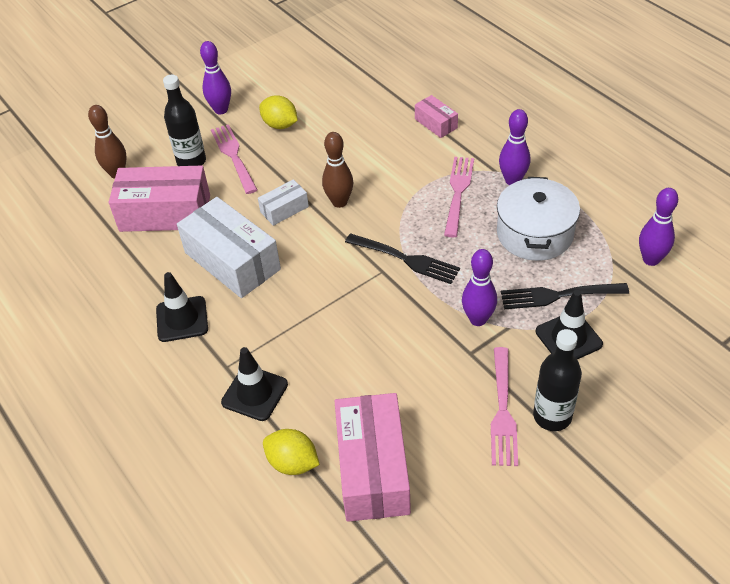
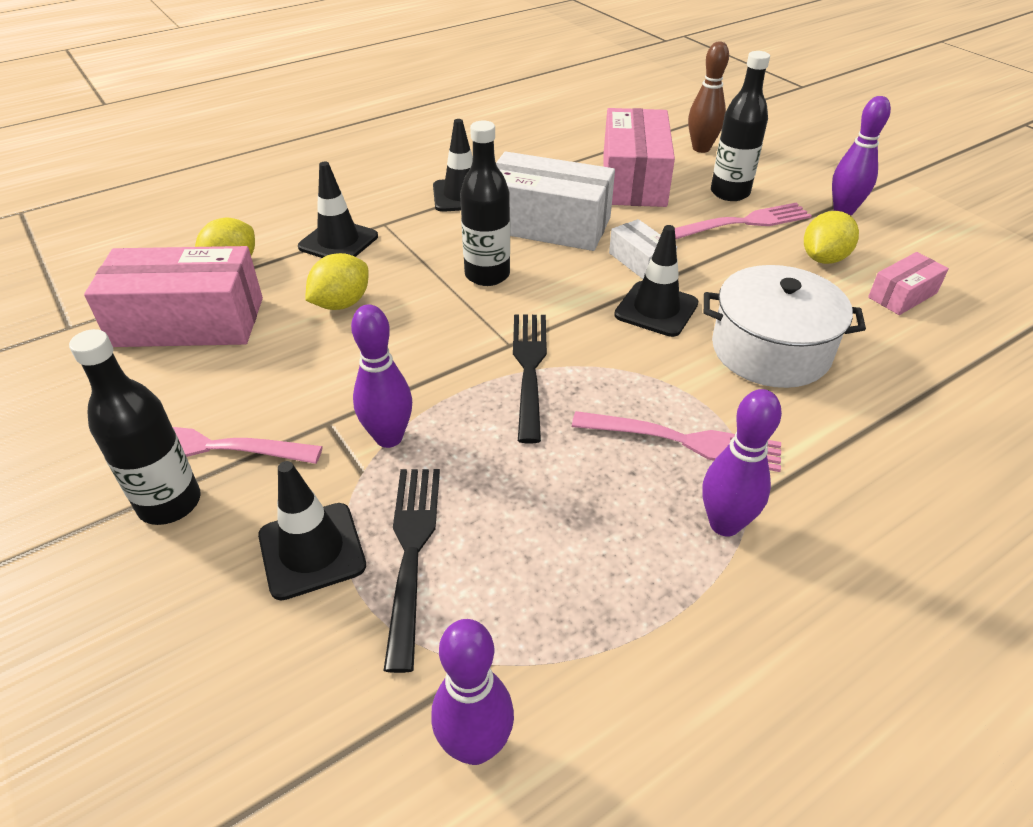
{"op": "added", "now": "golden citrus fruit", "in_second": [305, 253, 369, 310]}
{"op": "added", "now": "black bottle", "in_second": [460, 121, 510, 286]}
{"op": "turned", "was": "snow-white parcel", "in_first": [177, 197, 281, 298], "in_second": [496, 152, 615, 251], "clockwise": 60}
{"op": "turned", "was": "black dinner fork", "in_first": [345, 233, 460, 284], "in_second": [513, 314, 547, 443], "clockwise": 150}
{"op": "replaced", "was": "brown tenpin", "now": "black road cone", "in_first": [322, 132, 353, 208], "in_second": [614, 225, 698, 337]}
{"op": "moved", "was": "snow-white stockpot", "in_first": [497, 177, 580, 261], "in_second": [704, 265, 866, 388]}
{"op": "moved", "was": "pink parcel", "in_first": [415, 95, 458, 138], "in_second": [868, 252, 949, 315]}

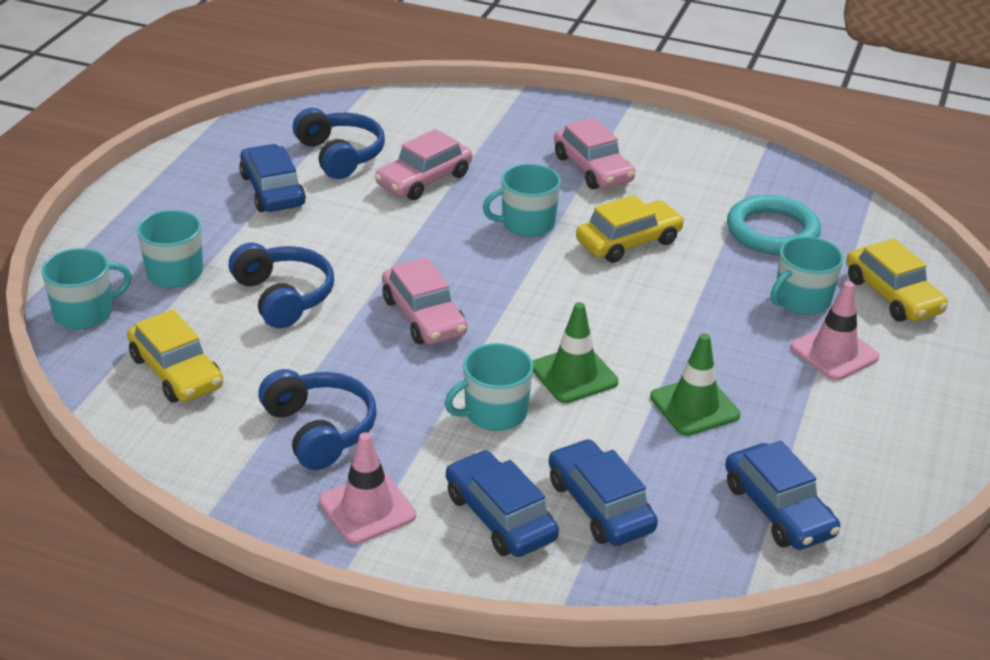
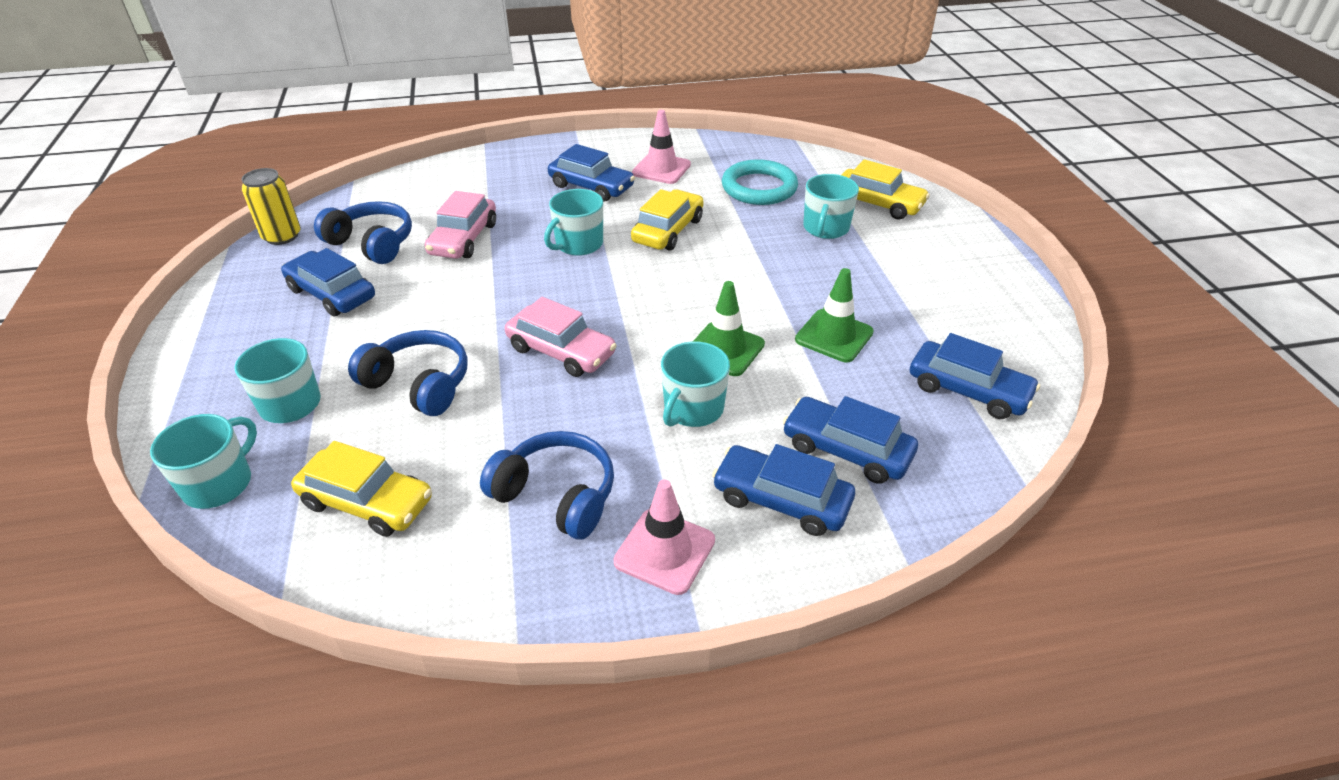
{"op": "added", "now": "golden can", "in_second": [241, 168, 301, 245]}
{"op": "recoloured", "was": "pink toy car", "now": "cobalt toy car", "in_first": [554, 118, 635, 189], "in_second": [548, 144, 635, 201]}
{"op": "moved", "was": "pink road cone", "in_first": [790, 281, 880, 380], "in_second": [632, 110, 691, 184]}

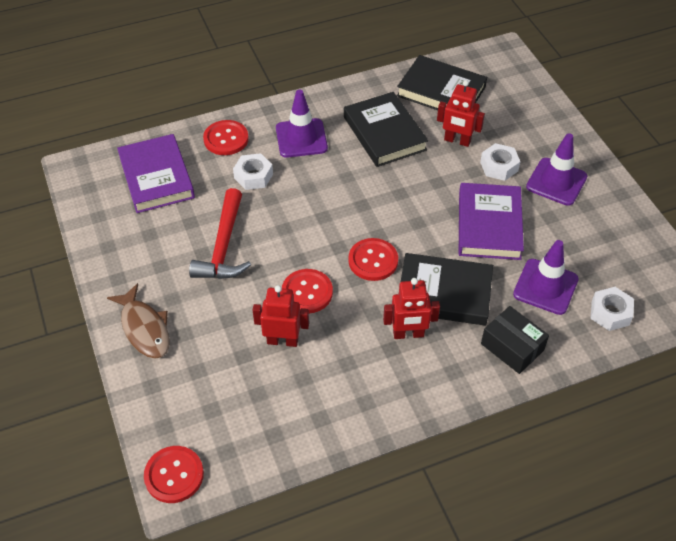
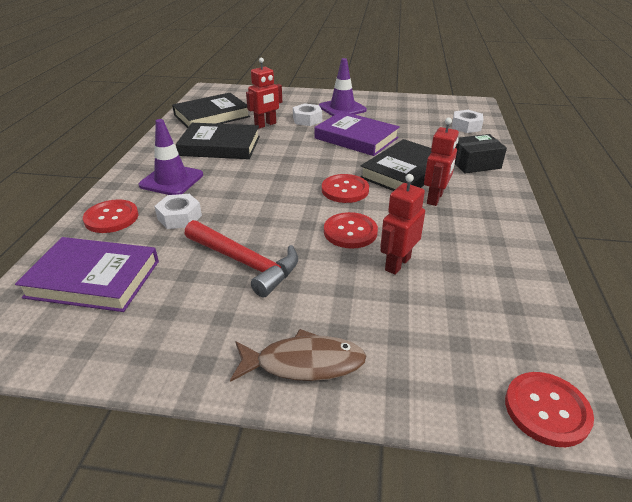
{"op": "removed", "was": "violet road cone", "in_first": [513, 240, 579, 315]}

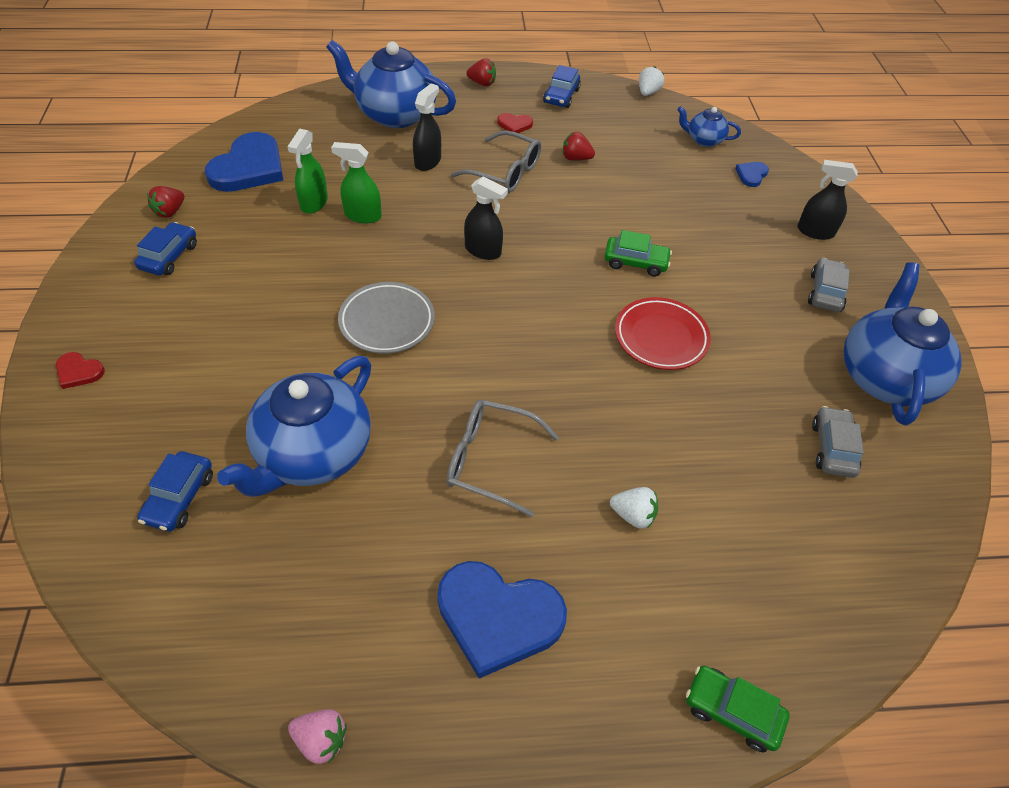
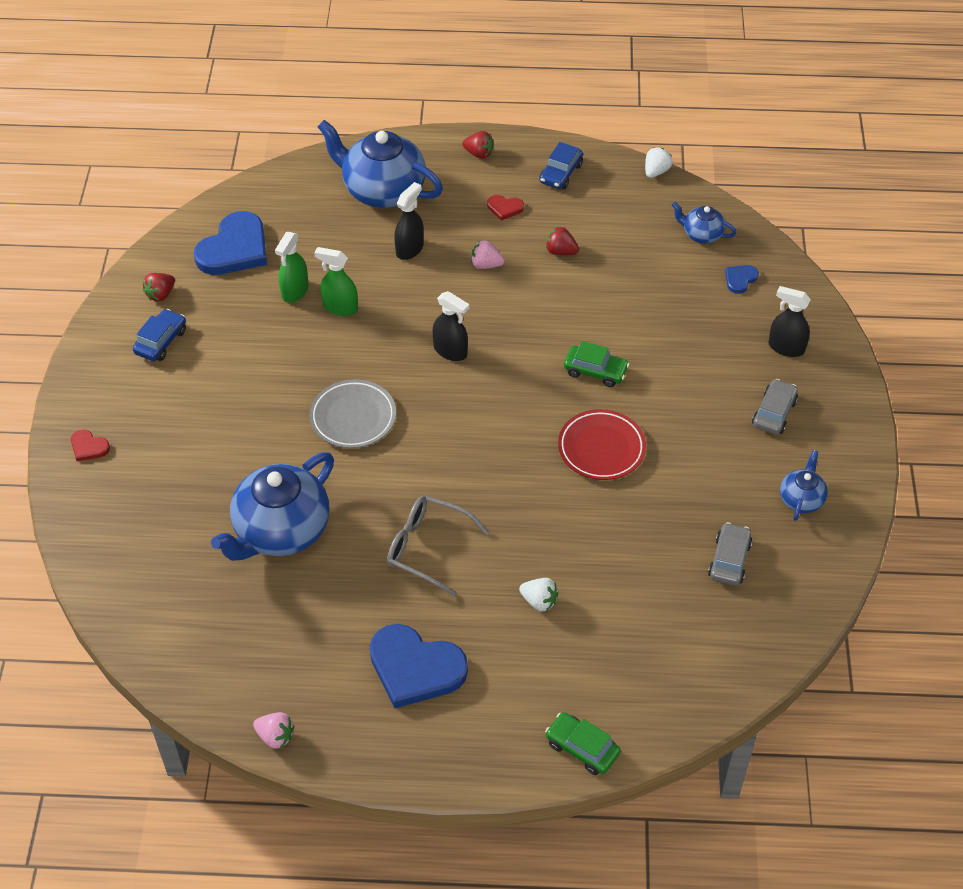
{"op": "replaced", "was": "ash-grey spectacles", "now": "pink berry", "in_first": [451, 130, 541, 193], "in_second": [471, 240, 505, 269]}
{"op": "resized", "was": "cobalt tea pot", "in_first": [843, 262, 961, 426], "in_second": [780, 450, 828, 521], "ratio": 0.49}
{"op": "removed", "was": "cobalt toy car", "in_first": [137, 451, 213, 532]}

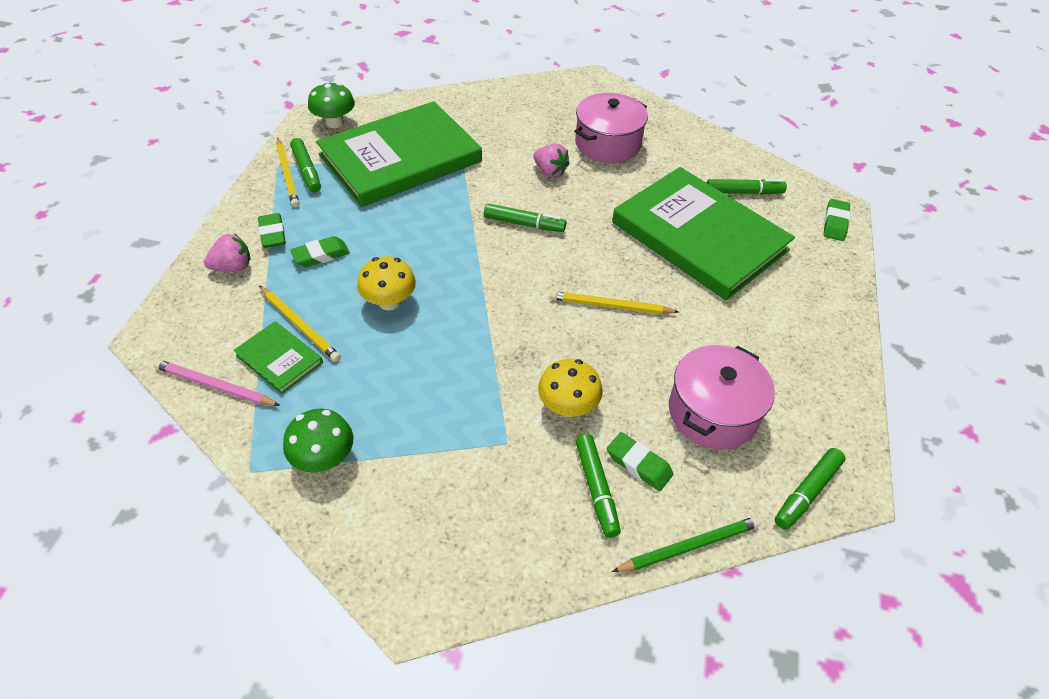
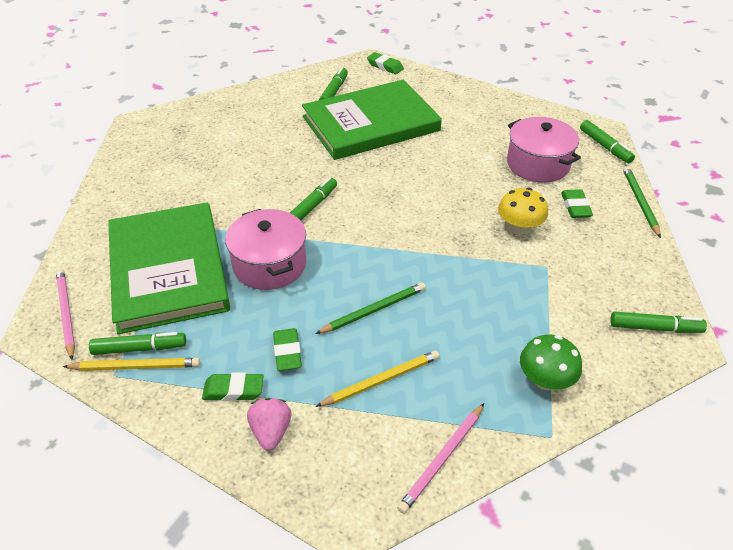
{"op": "replaced", "was": "leaf-green toadstool", "now": "pink wooden pencil", "in_first": [308, 83, 355, 128], "in_second": [56, 269, 75, 360]}
{"op": "moved", "was": "pink stockpot", "in_first": [575, 93, 648, 163], "in_second": [225, 209, 306, 290]}
{"op": "replaced", "was": "golden toadstool", "now": "leaf-green wooden pencil", "in_first": [357, 256, 416, 310], "in_second": [315, 283, 426, 334]}
{"op": "turned", "was": "leaf-green eraser", "in_first": [607, 432, 673, 491], "in_second": [561, 189, 593, 218], "clockwise": -60}
{"op": "moved", "was": "leaf-green felt pen", "in_first": [575, 434, 621, 538], "in_second": [610, 311, 707, 333]}
{"op": "removed", "was": "leaf-green hardback", "in_first": [233, 321, 323, 394]}
{"op": "removed", "was": "pink berry", "in_first": [533, 144, 570, 178]}
{"op": "removed", "was": "golden wooden pencil", "in_first": [550, 291, 679, 314]}

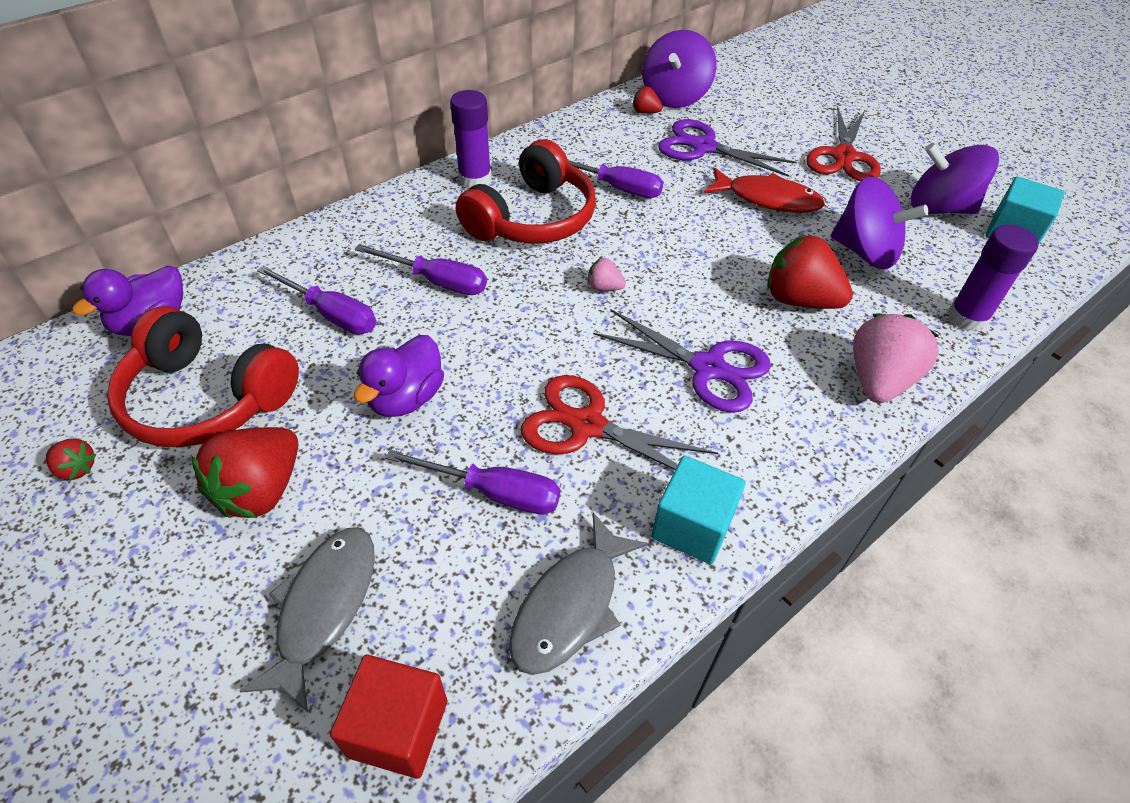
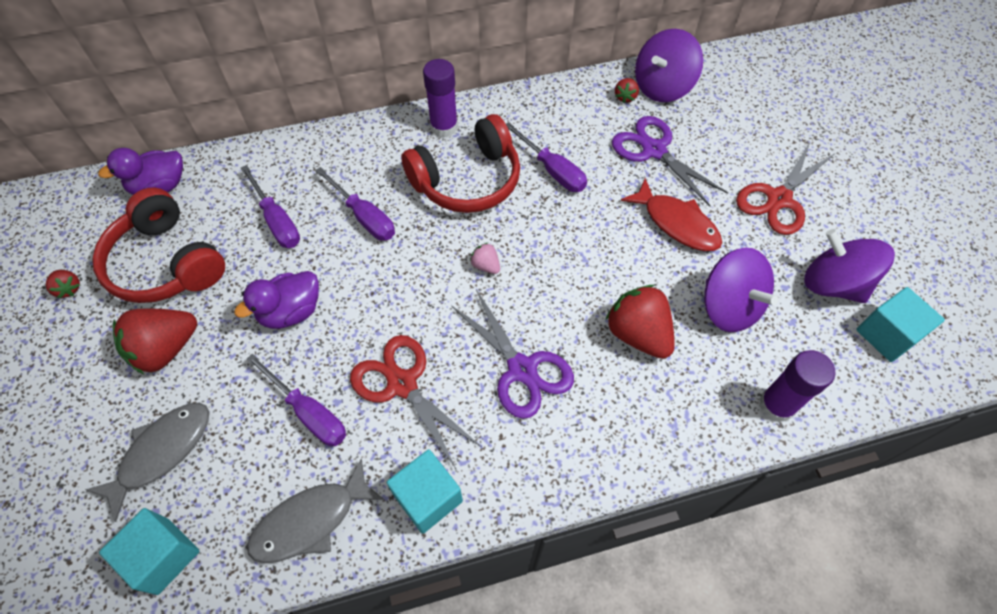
{"op": "recoloured", "was": "red solid cube", "now": "teal solid cube", "in_first": [330, 655, 447, 779], "in_second": [99, 508, 199, 595]}
{"op": "turned", "was": "red berry", "in_first": [633, 86, 663, 114], "in_second": [615, 78, 639, 103], "clockwise": -120}
{"op": "removed", "was": "pink berry", "in_first": [853, 314, 939, 403]}

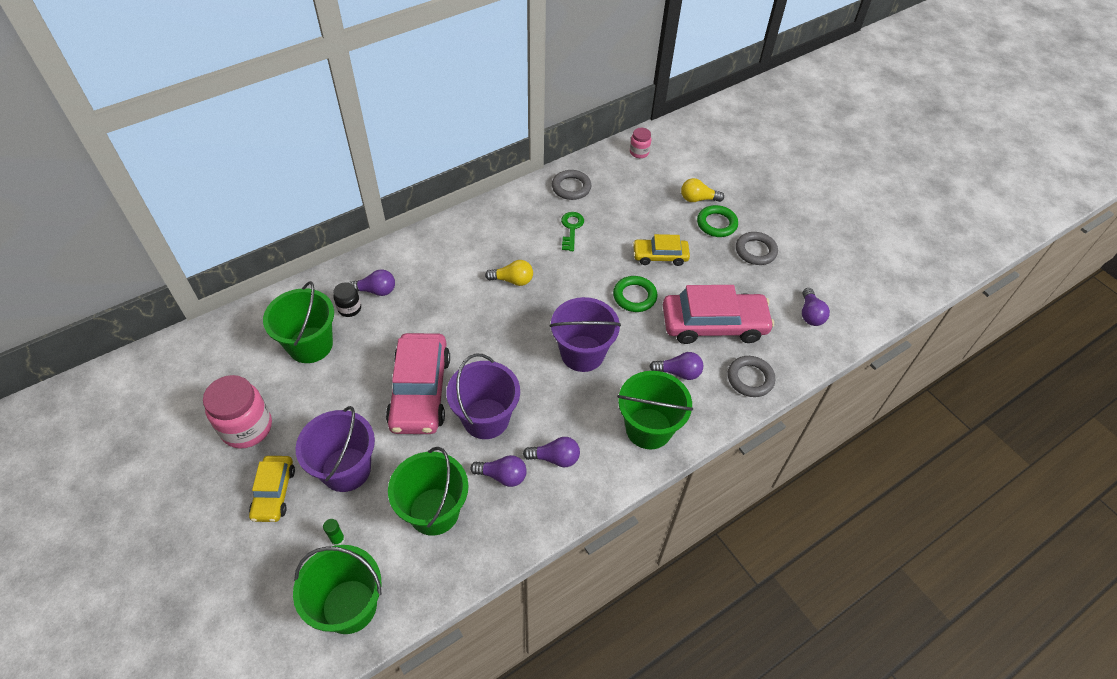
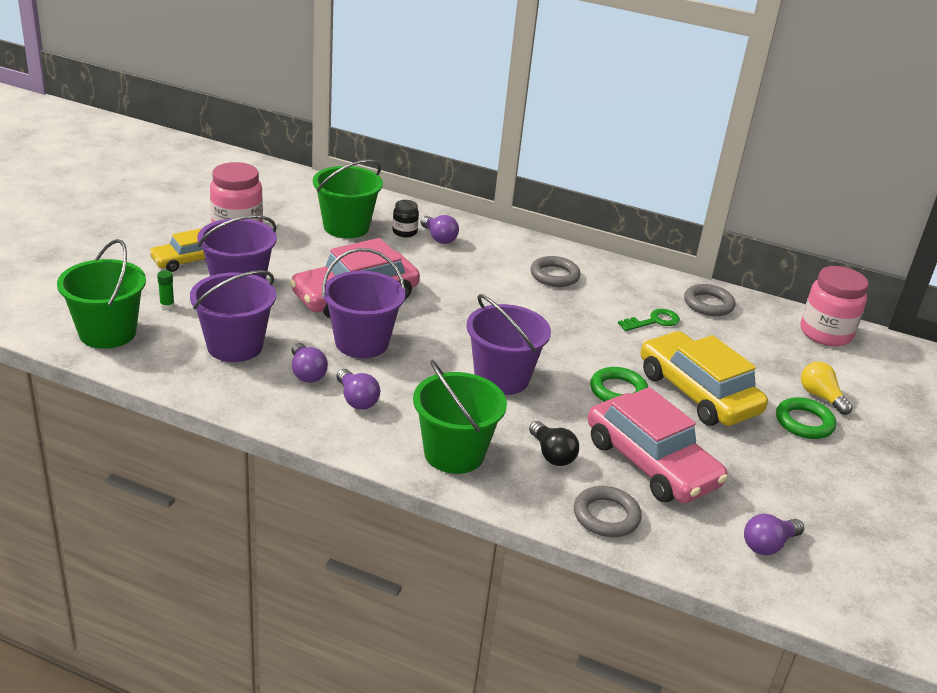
{"op": "recoloured", "was": "leaf-green bucket", "now": "violet bucket", "in_first": [388, 447, 469, 536], "in_second": [190, 270, 276, 362]}
{"op": "recoloured", "was": "violet bulb", "now": "black bulb", "in_first": [649, 352, 703, 380], "in_second": [529, 421, 579, 466]}
{"op": "moved", "was": "ash-grey hoop", "in_first": [736, 232, 778, 265], "in_second": [531, 256, 580, 287]}
{"op": "resized", "was": "golden toy car", "in_first": [633, 234, 690, 266], "in_second": [641, 331, 768, 426], "ratio": 1.77}
{"op": "resized", "was": "pink jar", "in_first": [630, 128, 651, 158], "in_second": [800, 266, 869, 347], "ratio": 1.94}
{"op": "removed", "was": "golden bulb", "in_first": [485, 260, 533, 286]}

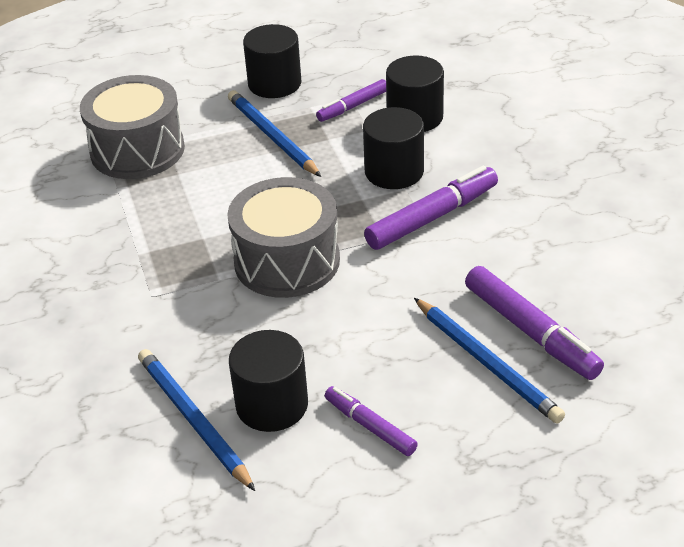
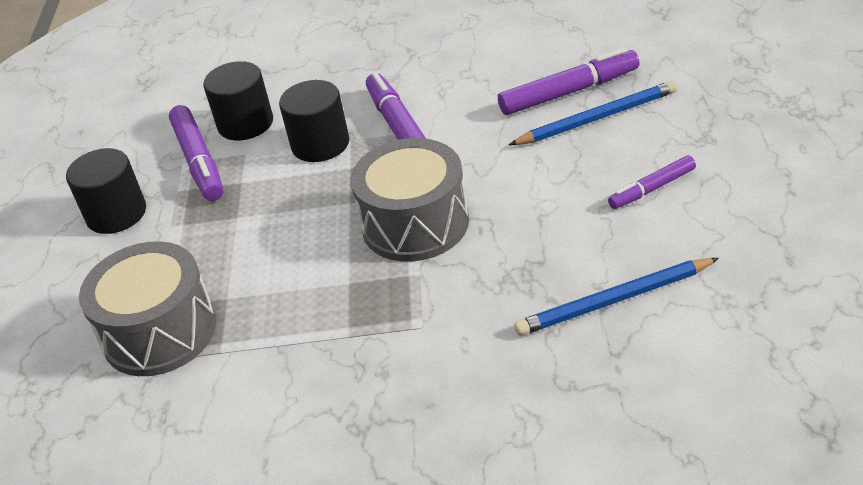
{"op": "resized", "was": "violet felt pen", "in_first": [316, 79, 386, 122], "in_second": [169, 105, 224, 201], "ratio": 1.66}
{"op": "removed", "was": "cobalt wooden pencil", "in_first": [228, 90, 321, 177]}
{"op": "removed", "was": "black solid cylinder", "in_first": [229, 330, 308, 432]}

